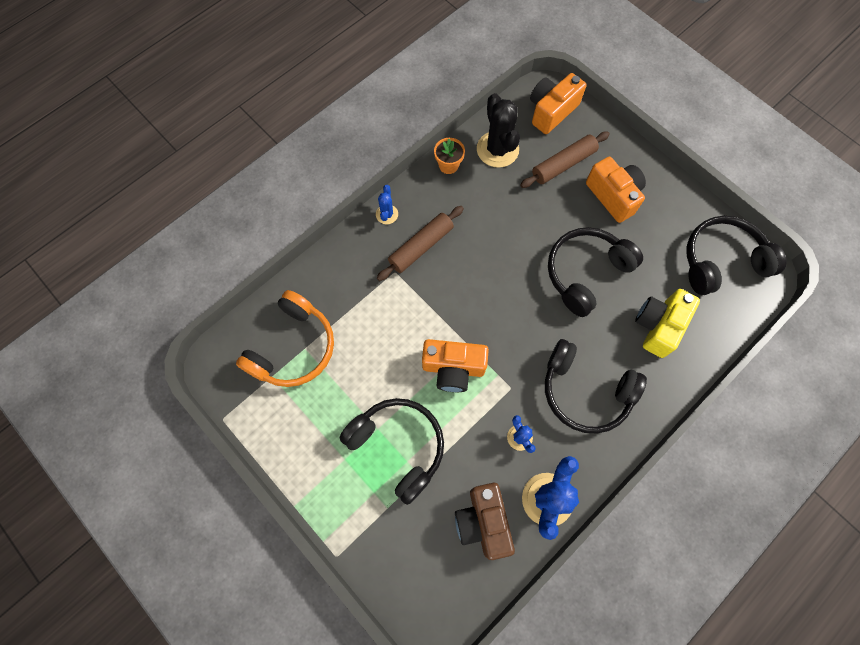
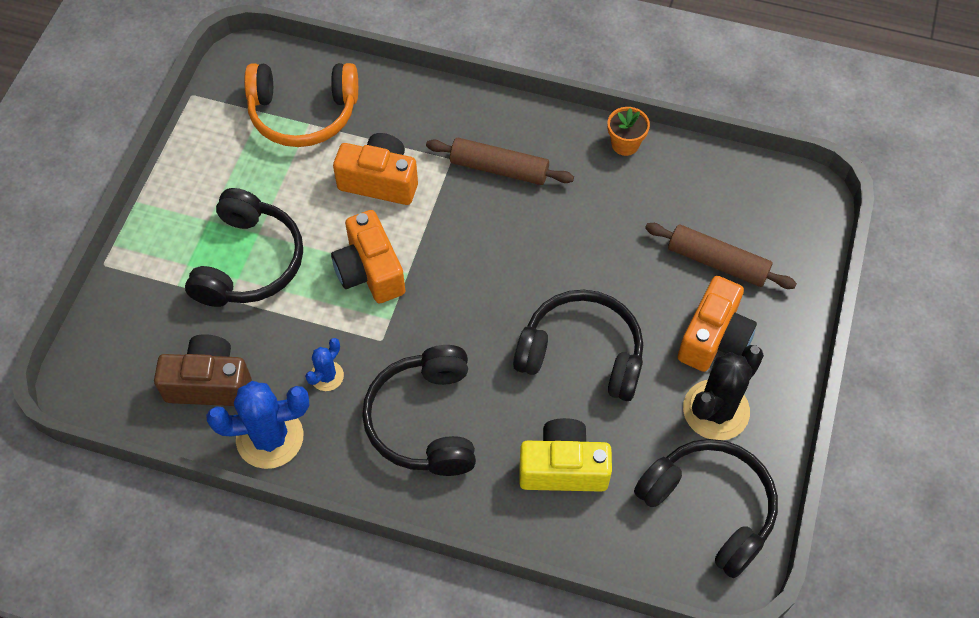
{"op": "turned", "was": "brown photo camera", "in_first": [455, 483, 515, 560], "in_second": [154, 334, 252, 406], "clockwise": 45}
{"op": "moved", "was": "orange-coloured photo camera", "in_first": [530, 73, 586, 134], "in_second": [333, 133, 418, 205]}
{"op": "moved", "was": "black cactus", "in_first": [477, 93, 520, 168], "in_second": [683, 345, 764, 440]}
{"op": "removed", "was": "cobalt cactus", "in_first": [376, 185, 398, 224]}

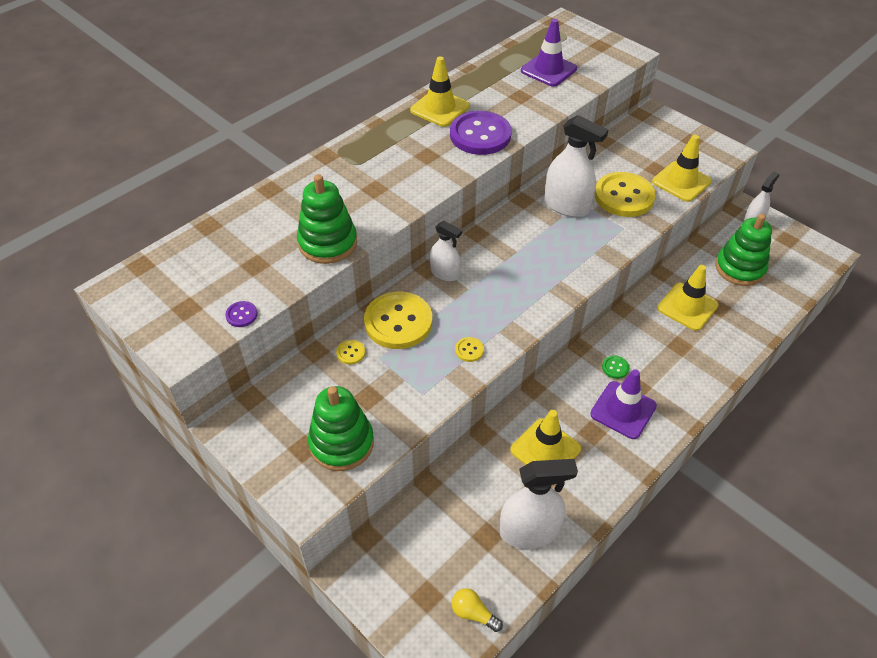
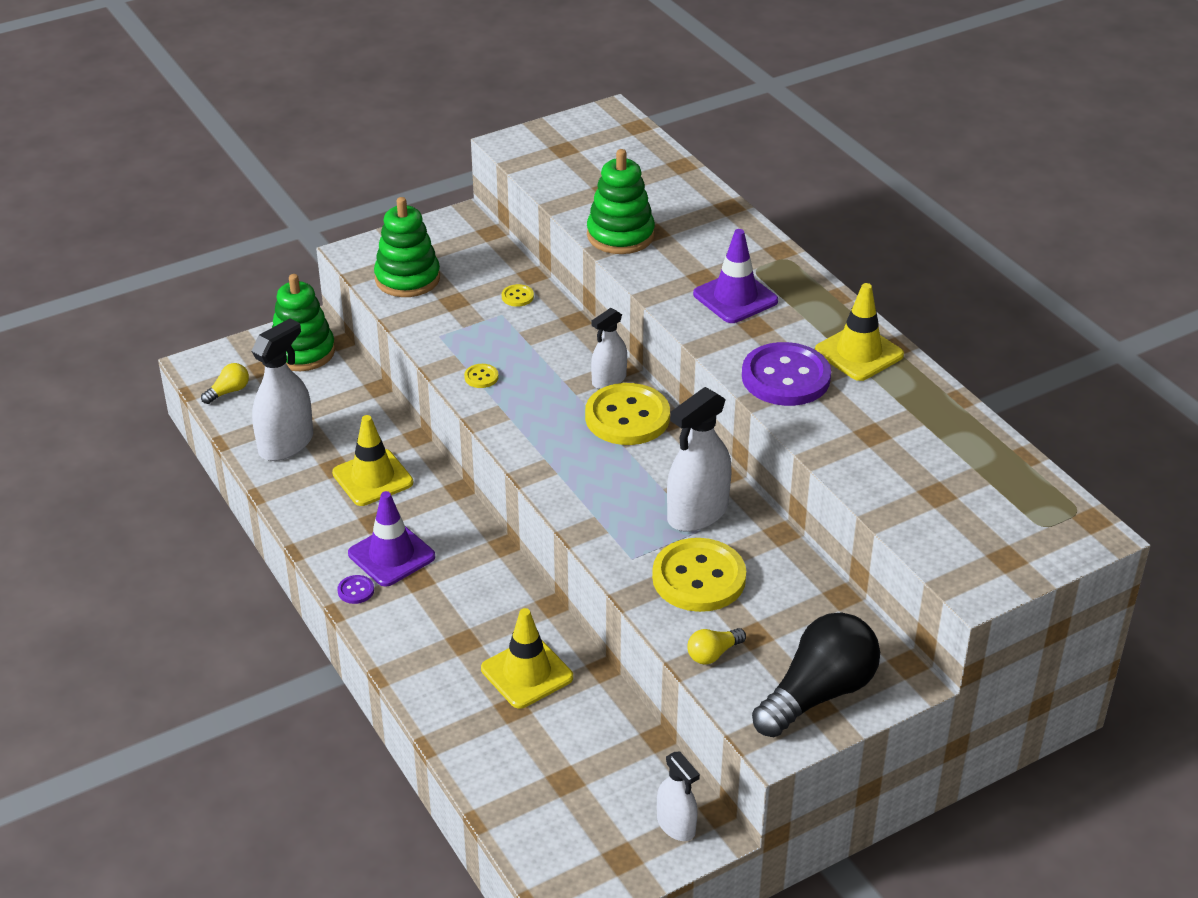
{"op": "turned", "was": "snow-white spray cleaner", "in_first": [500, 459, 578, 549], "in_second": [252, 318, 313, 461], "clockwise": -150}
{"op": "moved", "was": "leaf-green stacking rings", "in_first": [715, 214, 772, 286], "in_second": [272, 274, 335, 371]}
{"op": "moved", "was": "violet button", "in_first": [225, 301, 258, 327], "in_second": [337, 575, 374, 604]}
{"op": "moved", "was": "golden button", "in_first": [364, 292, 432, 349], "in_second": [585, 383, 670, 445]}
{"op": "replaced", "was": "golden road cone", "now": "golden bulb", "in_first": [652, 135, 712, 202], "in_second": [687, 628, 746, 665]}
{"op": "moved", "was": "violet road cone", "in_first": [521, 19, 577, 87], "in_second": [693, 229, 778, 323]}
{"op": "added", "now": "black bulb", "in_second": [752, 612, 880, 737]}
{"op": "removed", "was": "leaf-green button", "in_first": [602, 355, 629, 379]}

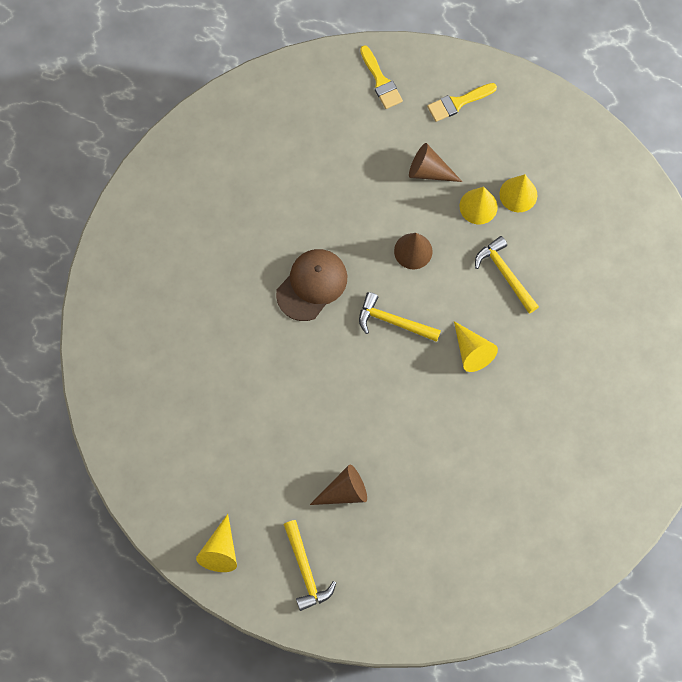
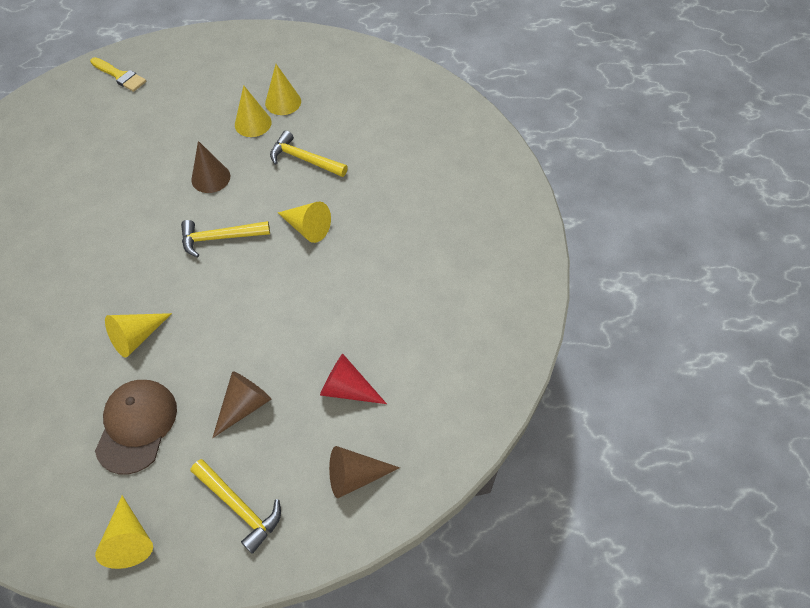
{"op": "moved", "was": "brown cap", "in_first": [276, 249, 347, 321], "in_second": [95, 380, 177, 475]}
{"op": "added", "now": "golden cone shape", "in_second": [105, 313, 172, 358]}
{"op": "added", "now": "red cone shape", "in_second": [320, 354, 387, 404]}
{"op": "moved", "was": "brown cone shape", "in_first": [409, 143, 462, 182], "in_second": [329, 446, 400, 498]}
{"op": "removed", "was": "golden paint brush", "in_first": [427, 83, 497, 122]}

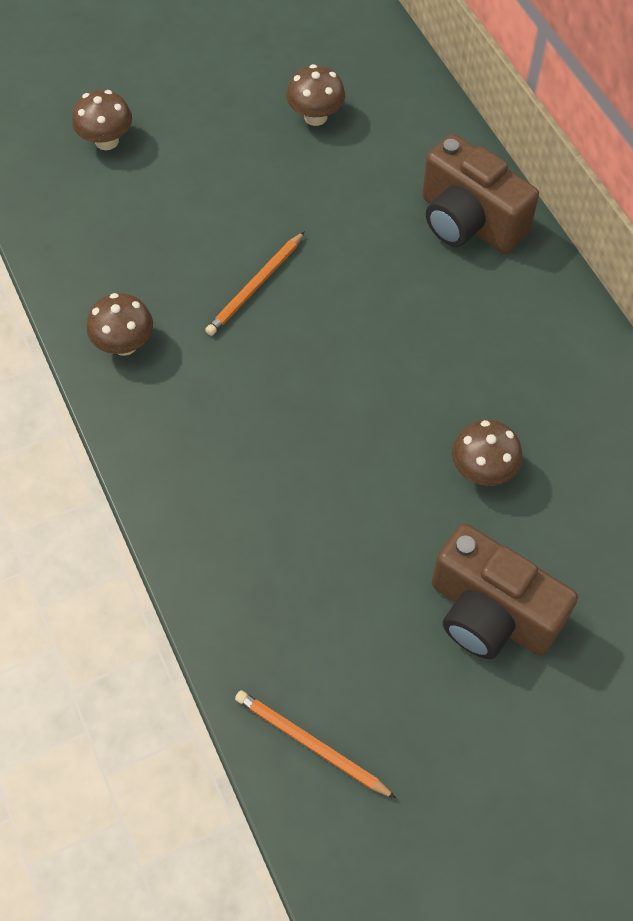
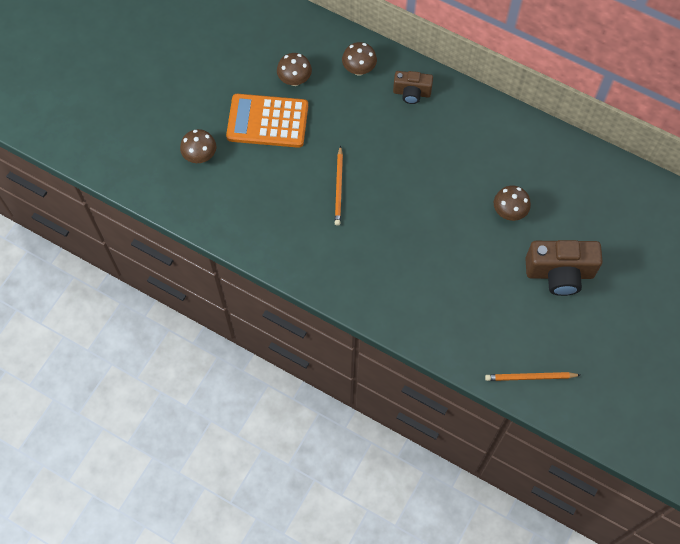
{"op": "added", "now": "orange-coloured calculator", "in_second": [226, 94, 308, 148]}
{"op": "moved", "was": "brown toadstool", "in_first": [87, 293, 153, 356], "in_second": [342, 42, 377, 76]}
{"op": "resized", "was": "brown photo camera", "in_first": [422, 134, 539, 254], "in_second": [393, 71, 433, 104], "ratio": 0.6}

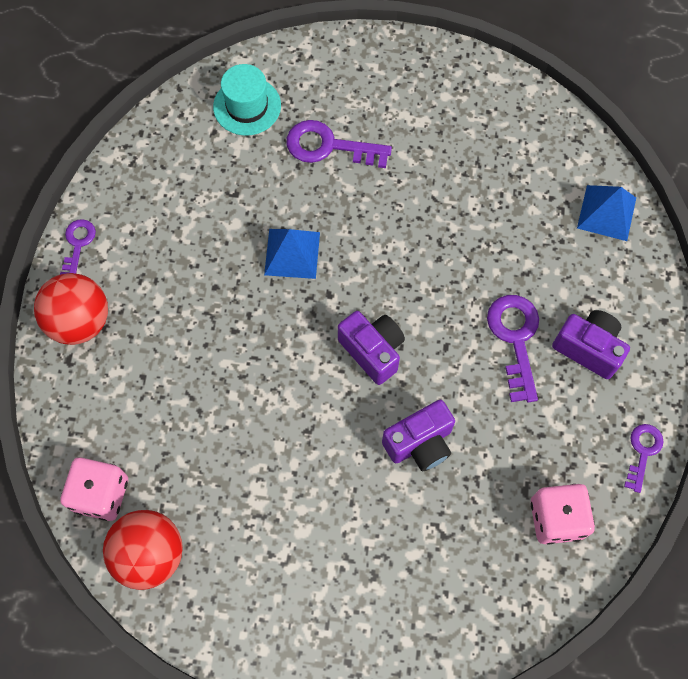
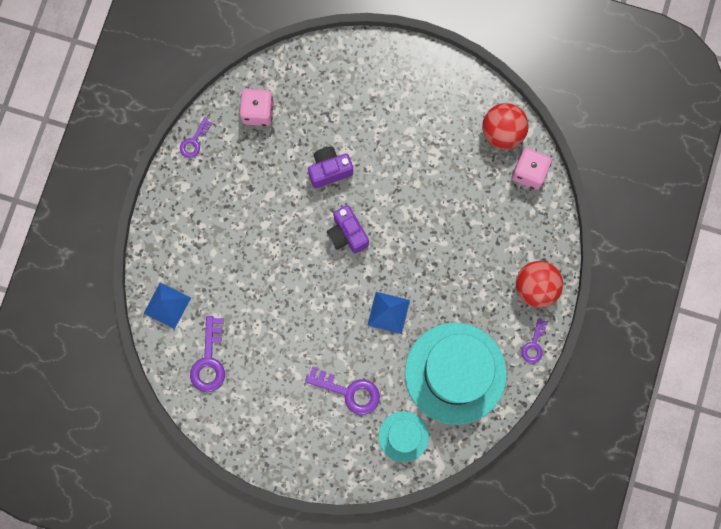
{"op": "moved", "was": "violet door key", "in_first": [487, 295, 539, 402], "in_second": [190, 316, 225, 392]}
{"op": "added", "now": "teal top hat", "in_second": [405, 323, 507, 425]}
{"op": "removed", "was": "violet photo camera", "in_first": [552, 310, 630, 379]}

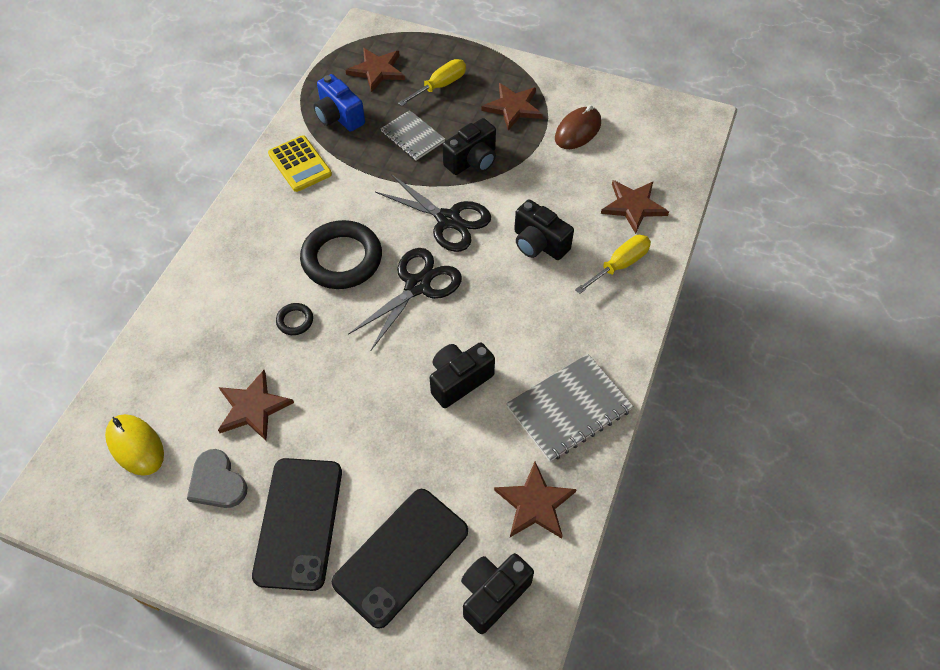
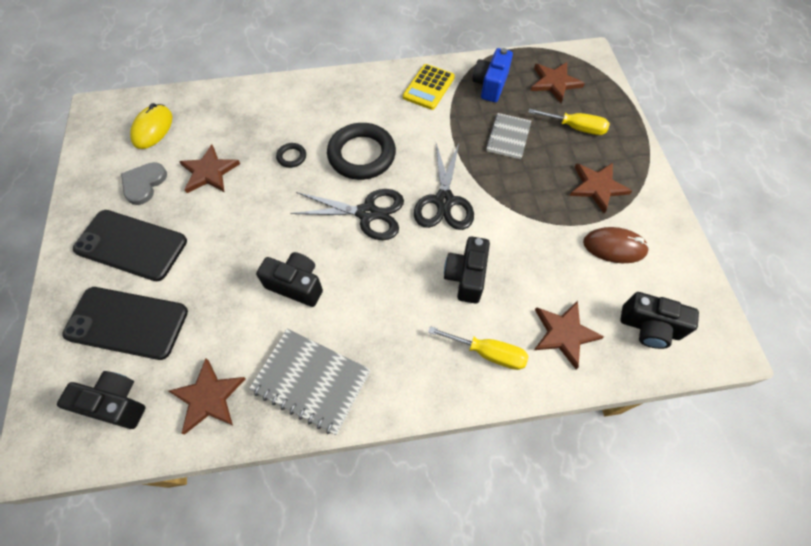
{"op": "turned", "was": "black smartphone", "in_first": [252, 458, 342, 591], "in_second": [73, 210, 187, 281], "clockwise": 45}
{"op": "moved", "was": "black photo camera", "in_first": [442, 118, 496, 175], "in_second": [620, 292, 699, 349]}

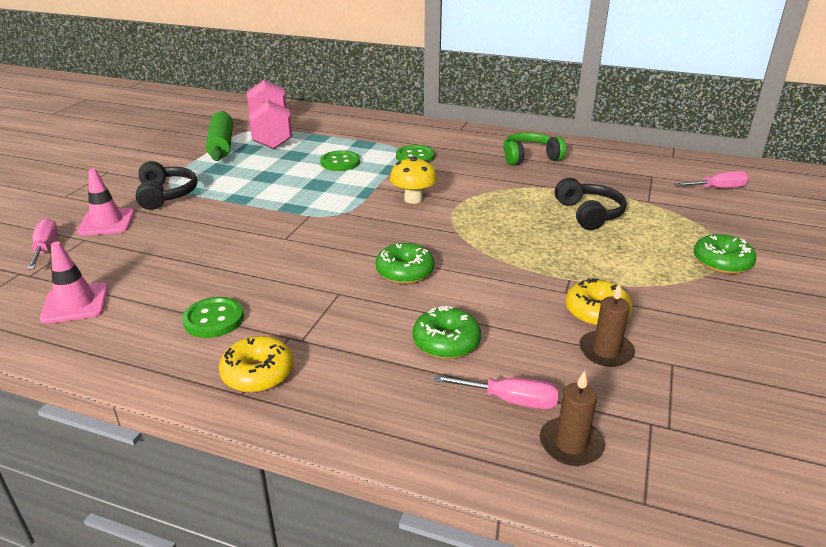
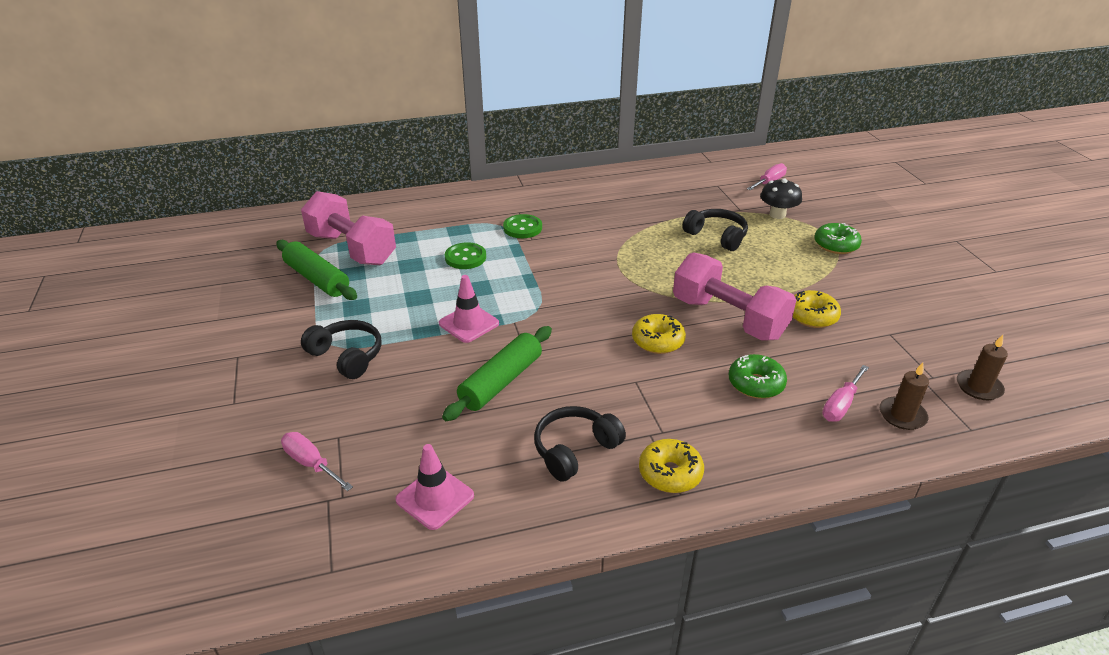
{"op": "moved", "was": "pink road cone", "in_first": [77, 168, 135, 236], "in_second": [439, 275, 499, 343]}
{"op": "added", "now": "leaf-green pastry roller", "in_second": [442, 326, 552, 421]}
{"op": "replaced", "was": "leaf-green button", "now": "black headphones", "in_first": [182, 297, 244, 338], "in_second": [534, 406, 626, 482]}
{"op": "recoloured", "was": "leaf-green doughnut", "now": "golden doughnut", "in_first": [376, 243, 435, 284], "in_second": [632, 314, 686, 354]}
{"op": "added", "now": "pink hand weight", "in_second": [673, 252, 796, 340]}
{"op": "added", "now": "black toadstool", "in_second": [760, 178, 802, 219]}
{"op": "turned", "was": "pink screwdriver", "in_first": [434, 375, 559, 409], "in_second": [822, 365, 869, 422], "clockwise": 150}
{"op": "moved", "was": "brown candle", "in_first": [579, 283, 635, 367], "in_second": [957, 335, 1008, 400]}
{"op": "removed", "was": "golden toadstool", "in_first": [390, 157, 437, 204]}
{"op": "removed", "was": "leaf-green headphones", "in_first": [503, 133, 566, 165]}

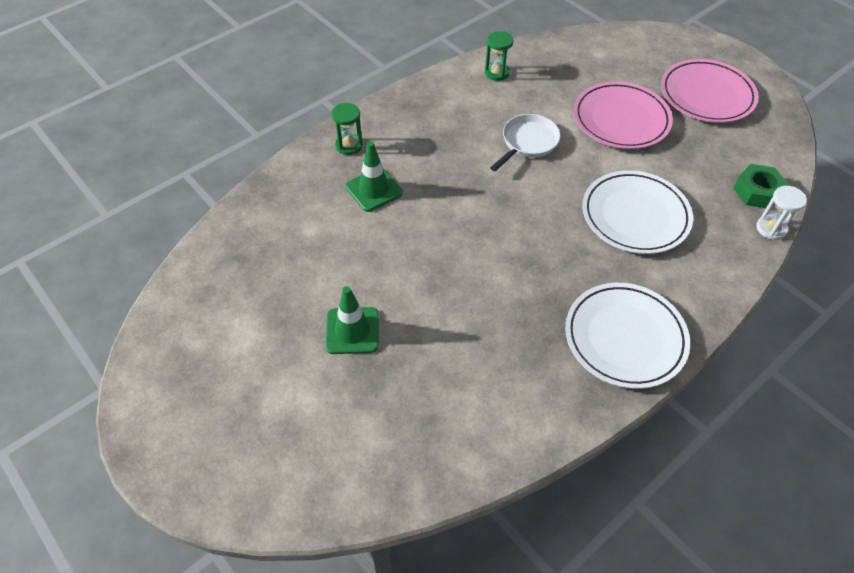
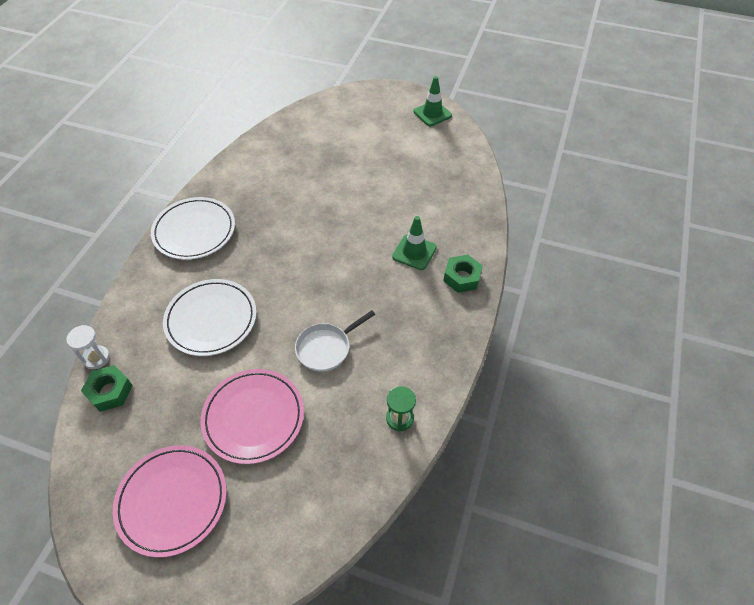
{"op": "turned", "was": "snow-white skillet", "in_first": [490, 114, 561, 171], "in_second": [295, 310, 375, 372], "clockwise": 45}
{"op": "moved", "was": "leaf-green road cone", "in_first": [326, 286, 379, 354], "in_second": [413, 76, 452, 126]}
{"op": "replaced", "was": "leaf-green sand timer", "now": "leaf-green hex nut", "in_first": [331, 103, 363, 155], "in_second": [444, 255, 483, 293]}

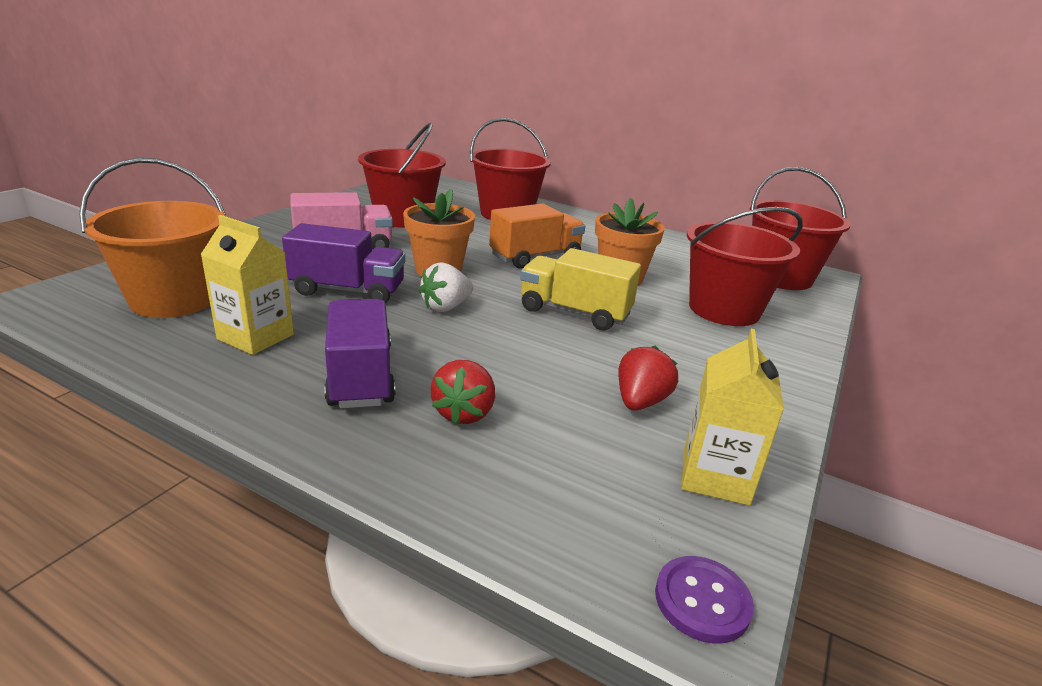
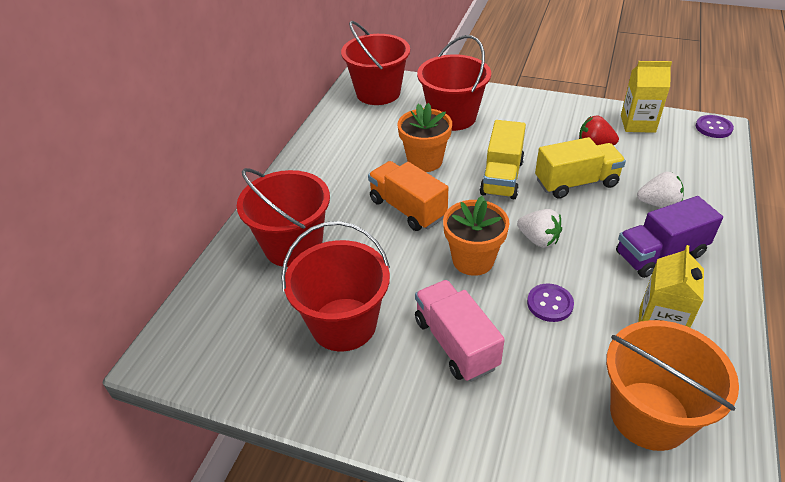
{"op": "replaced", "was": "violet toy truck", "now": "violet button", "in_first": [282, 223, 405, 303], "in_second": [527, 284, 574, 322]}
{"op": "added", "now": "golden toy truck", "in_second": [535, 137, 626, 199]}
{"op": "recoloured", "was": "red berry", "now": "snow-white berry", "in_first": [431, 360, 495, 425], "in_second": [637, 172, 684, 208]}

